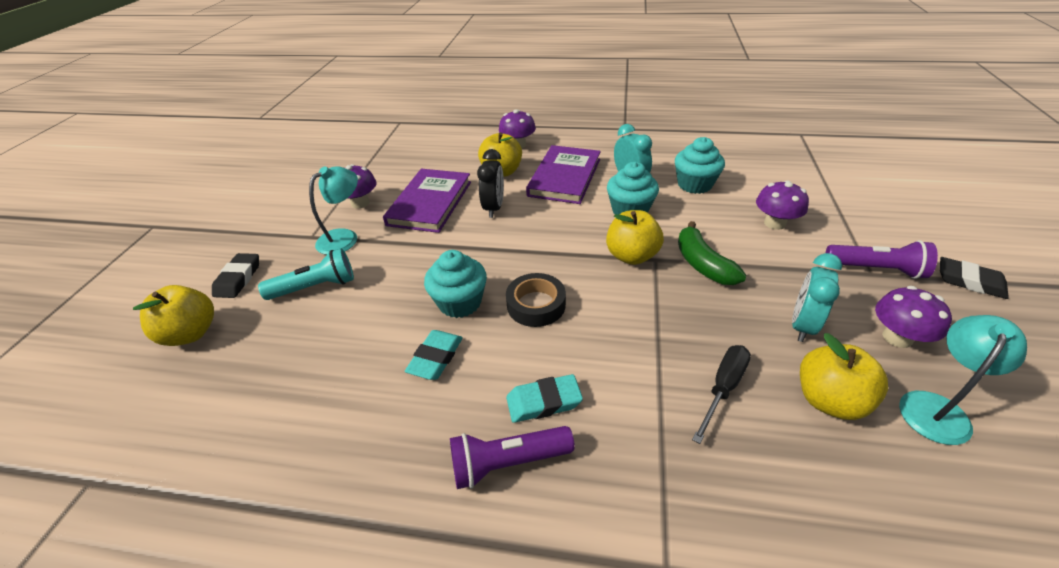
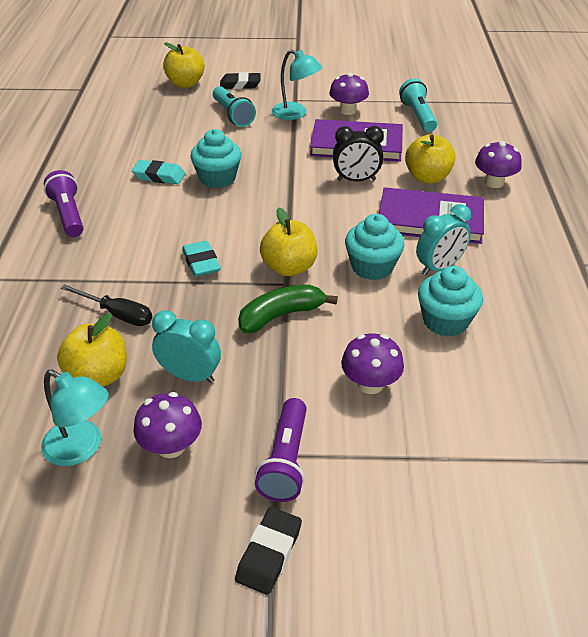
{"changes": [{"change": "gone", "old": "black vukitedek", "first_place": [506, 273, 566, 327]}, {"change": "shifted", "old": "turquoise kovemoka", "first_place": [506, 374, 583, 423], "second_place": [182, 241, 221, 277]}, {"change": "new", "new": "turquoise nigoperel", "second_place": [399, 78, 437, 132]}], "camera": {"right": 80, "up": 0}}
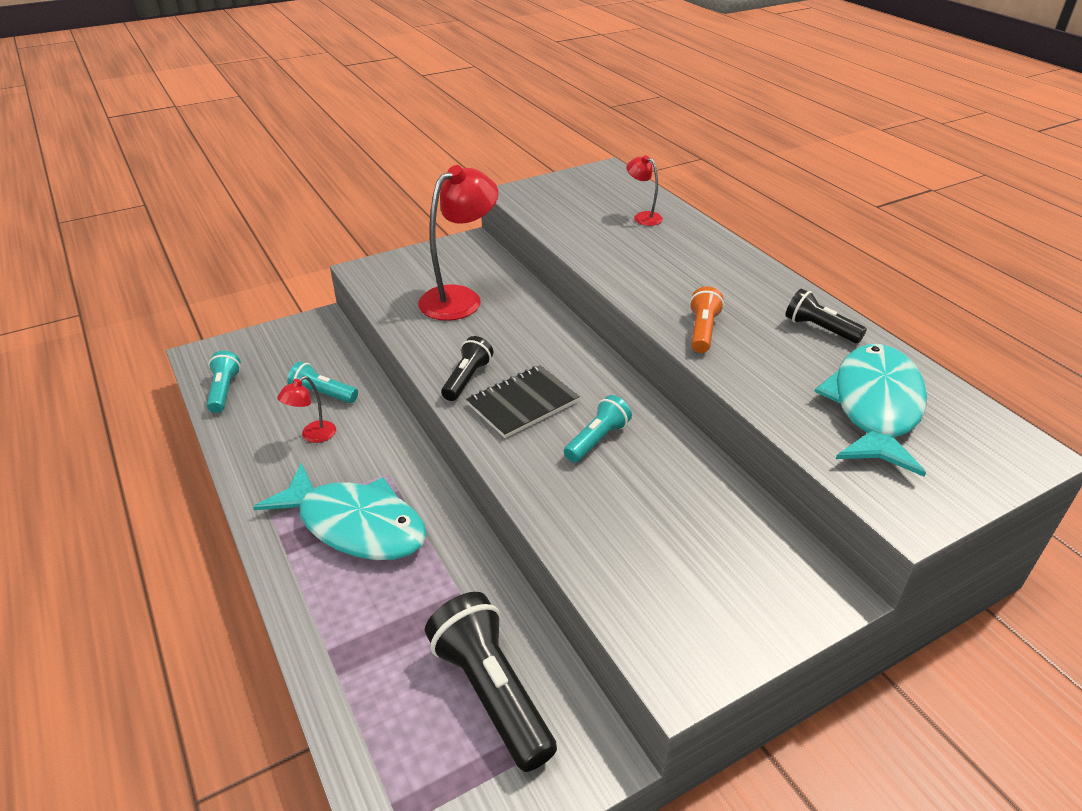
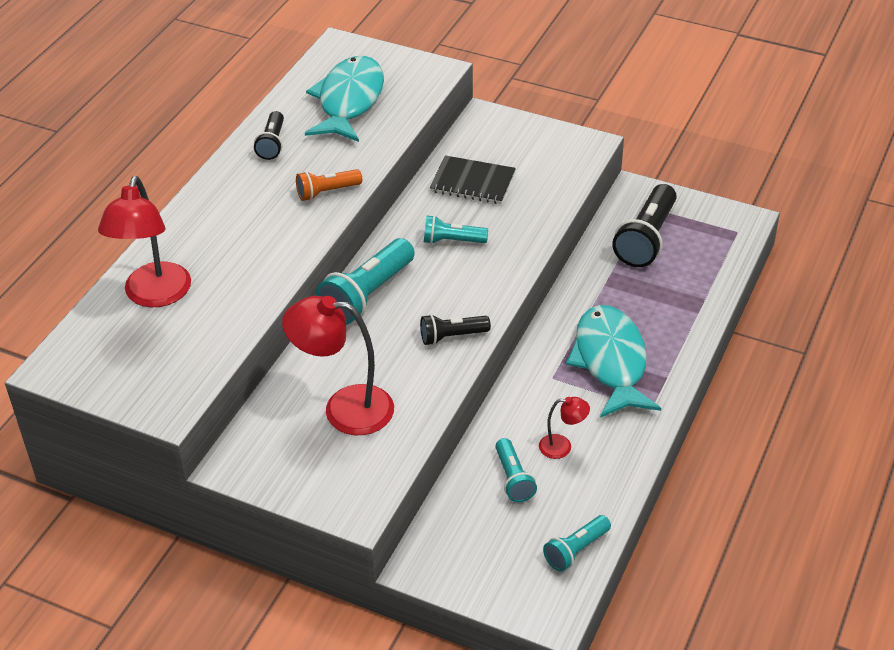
{"changes": [{"change": "shifted", "old": "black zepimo", "first_place": [466, 365, 580, 438], "second_place": [430, 155, 516, 204]}, {"change": "scaled", "old": "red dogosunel", "first_place": [626, 155, 663, 226], "second_place": [98, 176, 191, 307], "factor": 2.07}, {"change": "rotated", "old": "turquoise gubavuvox", "first_place": [814, 344, 927, 477], "second_place": [305, 56, 384, 142], "degrees": 120}, {"change": "new", "new": "turquoise nigoperel", "second_place": [316, 238, 415, 325]}], "camera": {"right": -125, "up": 5}}
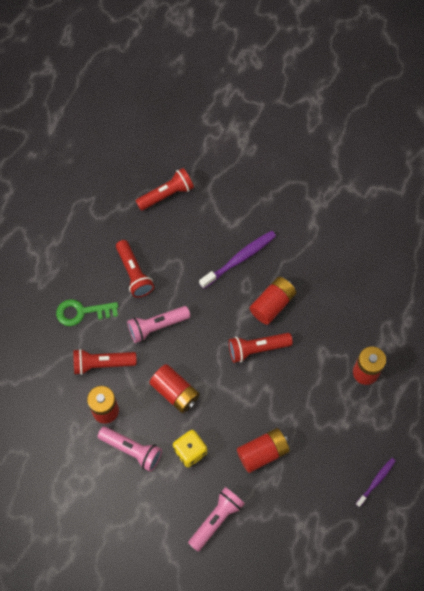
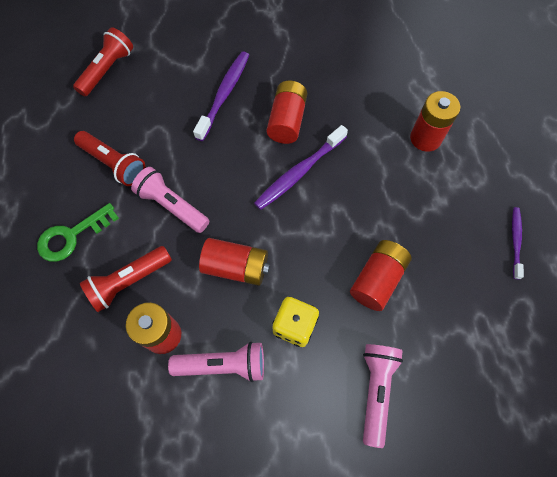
{"changes": [{"change": "rotated", "old": "pink nigoperel", "first_place": [127, 306, 190, 343], "second_place": [131, 167, 210, 233], "degrees": 90}, {"change": "swapped", "old": "red nigoperel", "new": "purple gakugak", "first_place": [229, 333, 293, 363], "second_place": [254, 125, 348, 210]}], "camera": {"right": -30, "up": 0}}
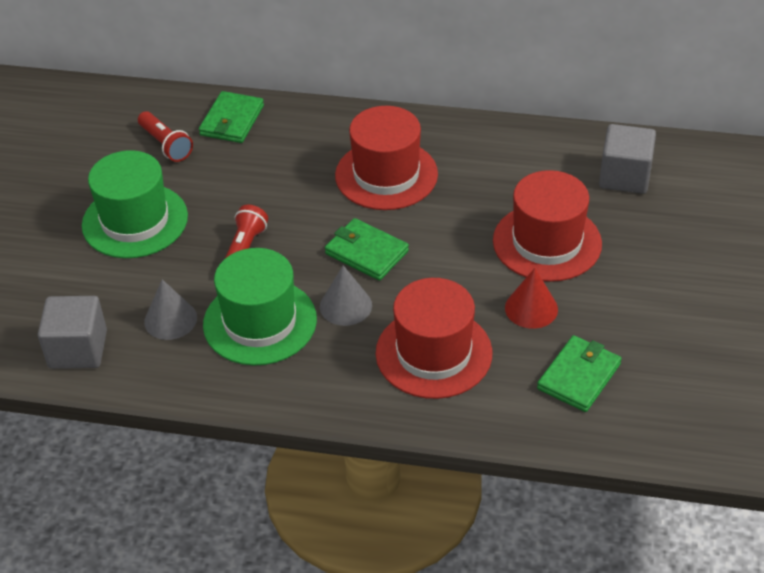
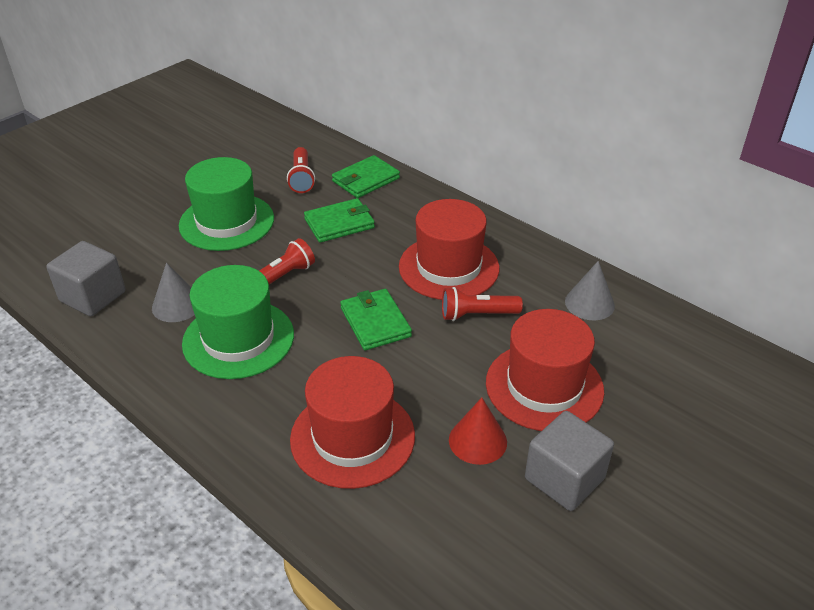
{"changes": [{"change": "shifted", "old": "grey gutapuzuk", "first_place": [320, 265, 372, 326], "second_place": [565, 261, 615, 320]}, {"change": "shifted", "old": "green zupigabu", "first_place": [537, 335, 622, 412], "second_place": [304, 198, 375, 243]}, {"change": "shifted", "old": "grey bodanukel", "first_place": [599, 124, 656, 194], "second_place": [525, 411, 614, 511]}, {"change": "new", "new": "red nigoperel", "second_place": [442, 287, 523, 321]}], "camera": {"right": 30, "up": -5}}
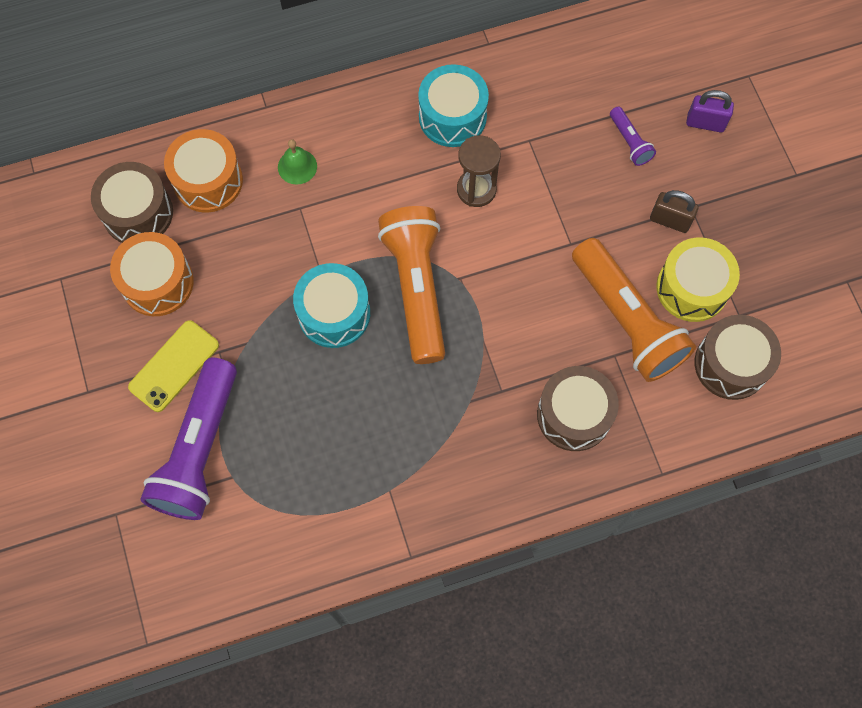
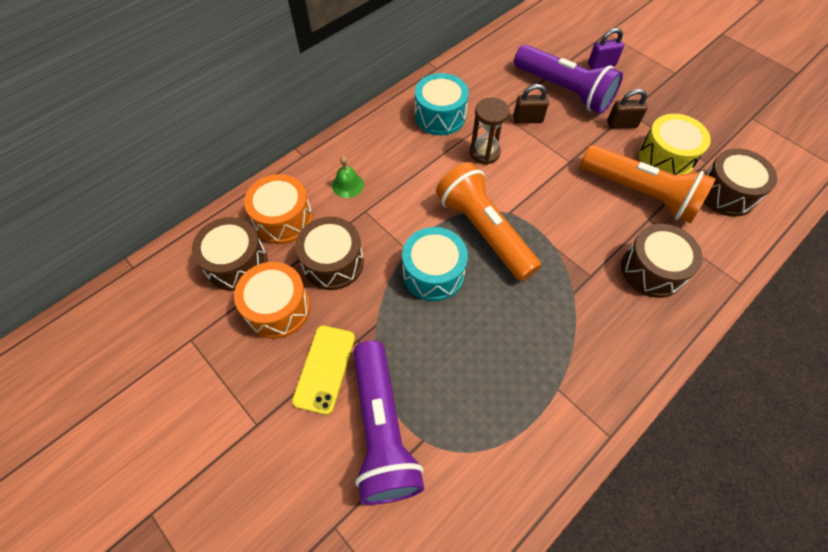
{"changes": [{"change": "scaled", "old": "purple nigoperel", "first_place": [610, 107, 656, 166], "second_place": [514, 45, 623, 114], "factor": 2.27}, {"change": "new", "new": "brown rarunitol", "second_place": [295, 217, 364, 290]}, {"change": "new", "new": "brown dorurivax", "second_place": [513, 84, 549, 124]}], "camera": {"right": -25, "up": -10}}
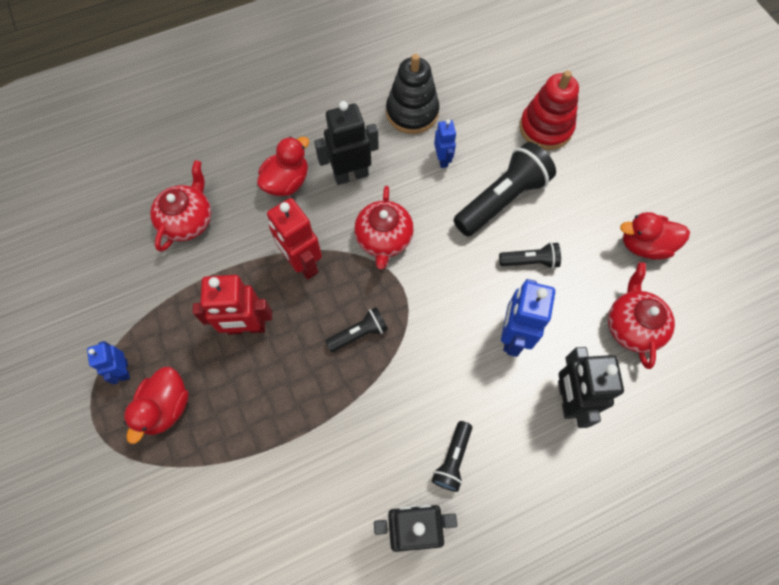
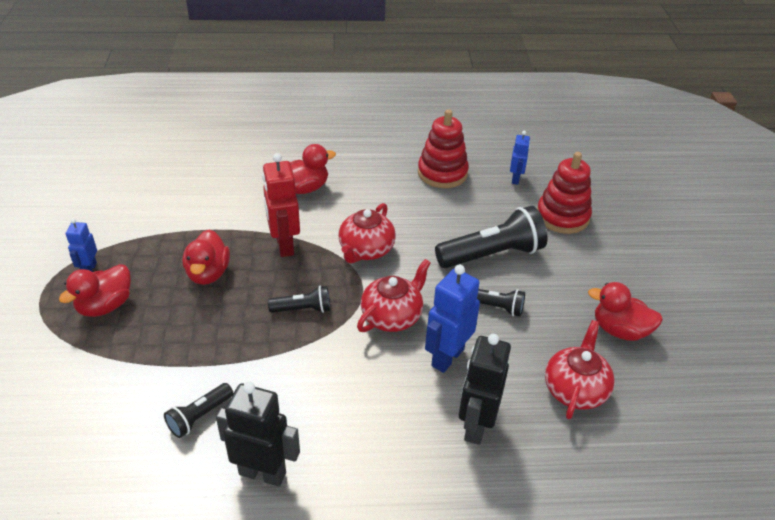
{"changes": [{"change": "shifted", "old": "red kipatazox", "first_place": [150, 160, 211, 252], "second_place": [357, 259, 431, 332]}, {"change": "swapped", "old": "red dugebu", "new": "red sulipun", "first_place": [193, 275, 272, 335], "second_place": [183, 230, 230, 285]}, {"change": "gone", "old": "black dugebu", "first_place": [314, 101, 379, 185]}, {"change": "repainted", "old": "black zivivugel", "new": "red zivivugel", "first_place": [386, 54, 440, 134], "second_place": [418, 109, 469, 188]}, {"change": "shifted", "old": "black nigoperel", "first_place": [432, 421, 472, 492], "second_place": [164, 383, 233, 438]}, {"change": "shifted", "old": "blue dugebu", "first_place": [434, 119, 456, 168], "second_place": [510, 131, 530, 185]}], "camera": {"right": 20, "up": -25}}
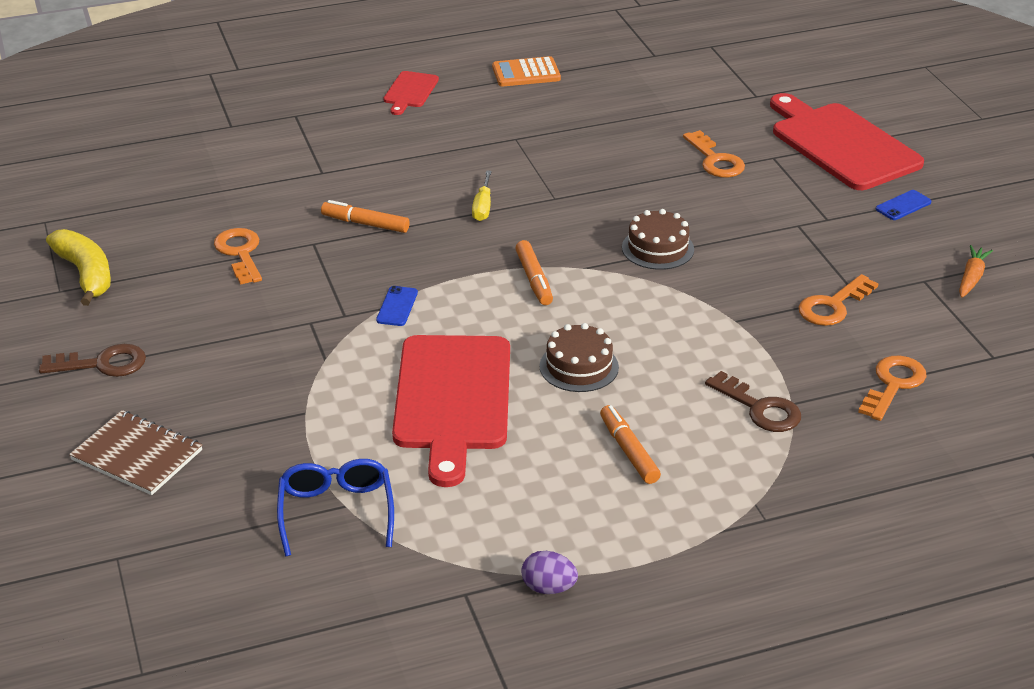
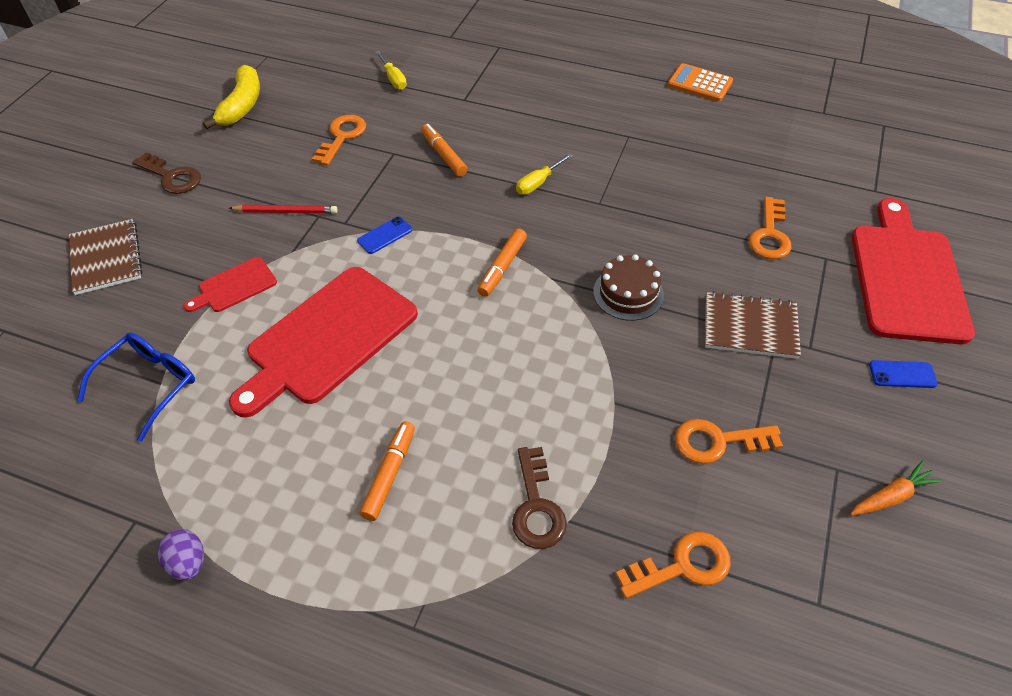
{"changes": [{"change": "shifted", "old": "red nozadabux", "first_place": [383, 71, 439, 115], "second_place": [184, 257, 277, 312]}, {"change": "gone", "old": "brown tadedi", "first_place": [539, 323, 619, 392]}, {"change": "new", "new": "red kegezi", "second_place": [229, 205, 338, 214]}, {"change": "new", "new": "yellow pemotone", "second_place": [375, 51, 407, 90]}, {"change": "new", "new": "brown zepimo", "second_place": [705, 291, 801, 359]}], "camera": {"right": 40, "up": 15}}
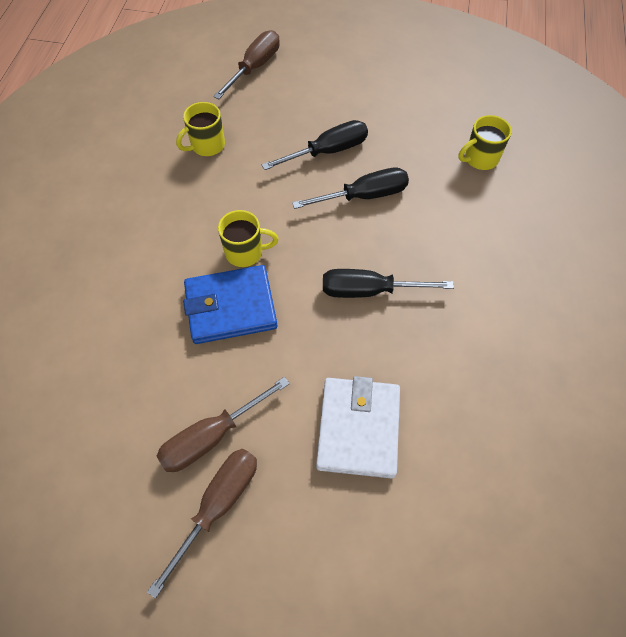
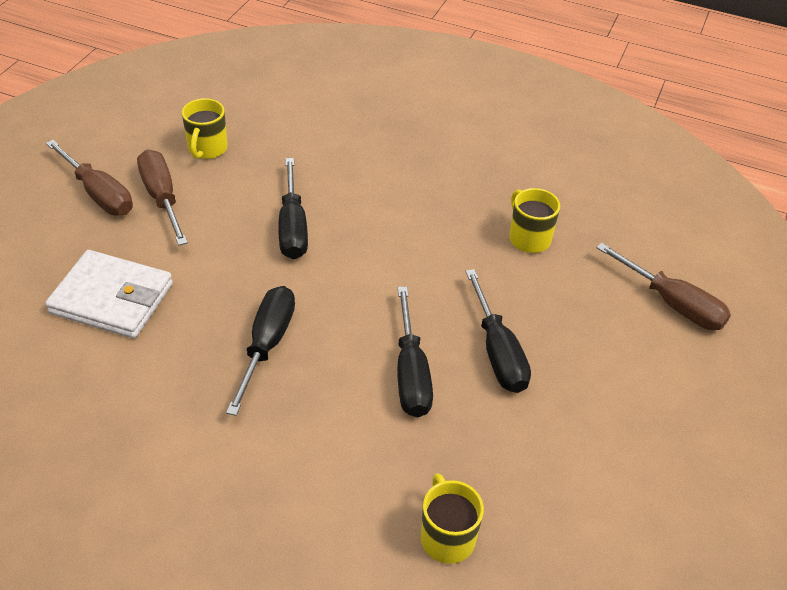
{"changes": [{"change": "swapped", "old": "blue zupigabu", "new": "black pemotone", "first_place": [183, 265, 277, 344], "second_place": [278, 158, 308, 259]}, {"change": "shifted", "old": "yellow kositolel", "first_place": [218, 210, 278, 267], "second_place": [182, 98, 228, 159]}], "camera": {"right": 100, "up": -15}}
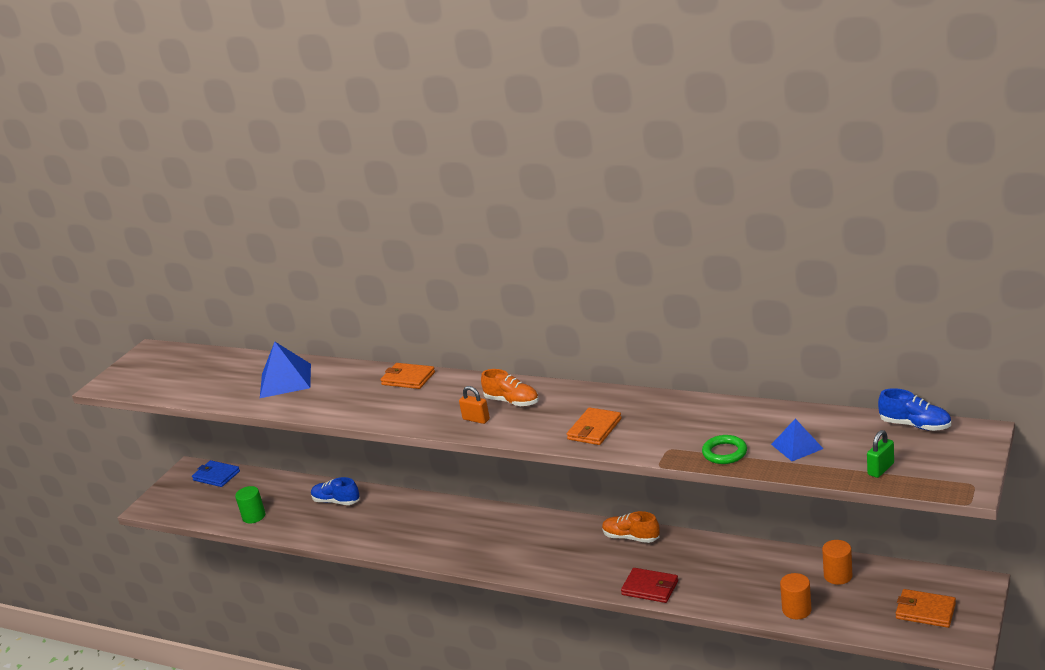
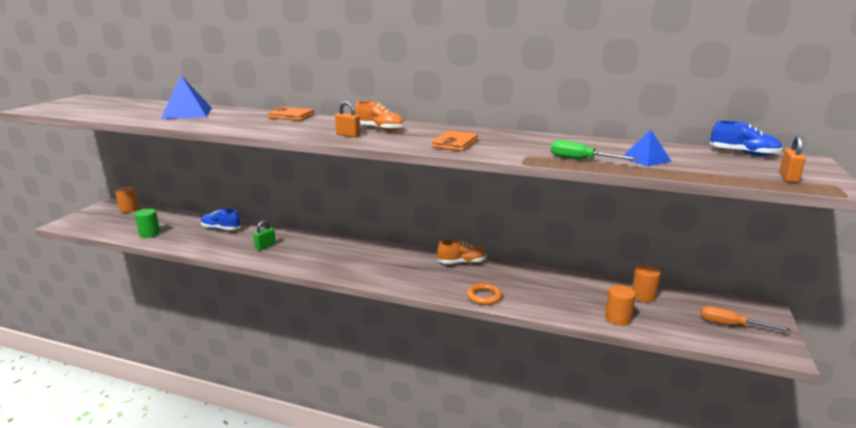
{"changes": [{"change": "swapped", "old": "blue zupigabu", "new": "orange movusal", "first_place": [192, 460, 240, 487], "second_place": [115, 187, 139, 213]}, {"change": "rotated", "old": "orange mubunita", "first_place": [602, 511, 660, 543], "second_place": [437, 239, 487, 264], "degrees": 150}, {"change": "swapped", "old": "red zupigabu", "new": "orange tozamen", "first_place": [621, 568, 678, 603], "second_place": [467, 283, 502, 305]}, {"change": "swapped", "old": "green tozamen", "new": "green pemotone", "first_place": [702, 435, 747, 464], "second_place": [551, 140, 638, 160]}, {"change": "shifted", "old": "green dorurivax", "first_place": [867, 430, 894, 478], "second_place": [253, 220, 276, 251]}, {"change": "swapped", "old": "orange zupigabu", "new": "orange pemotone", "first_place": [896, 589, 956, 628], "second_place": [701, 306, 791, 332]}, {"change": "new", "new": "orange dorurivax", "second_place": [779, 136, 806, 183]}], "camera": {"right": -10, "up": -5}}
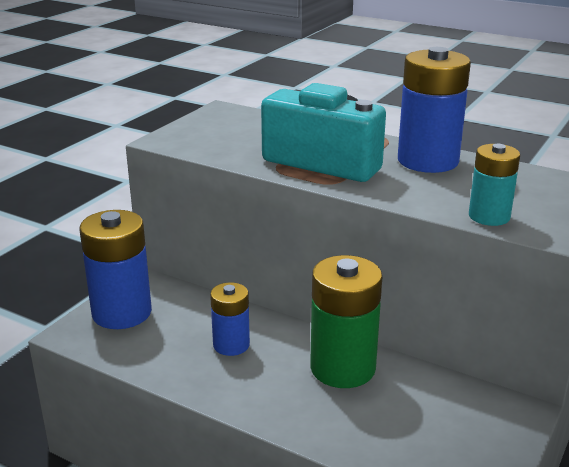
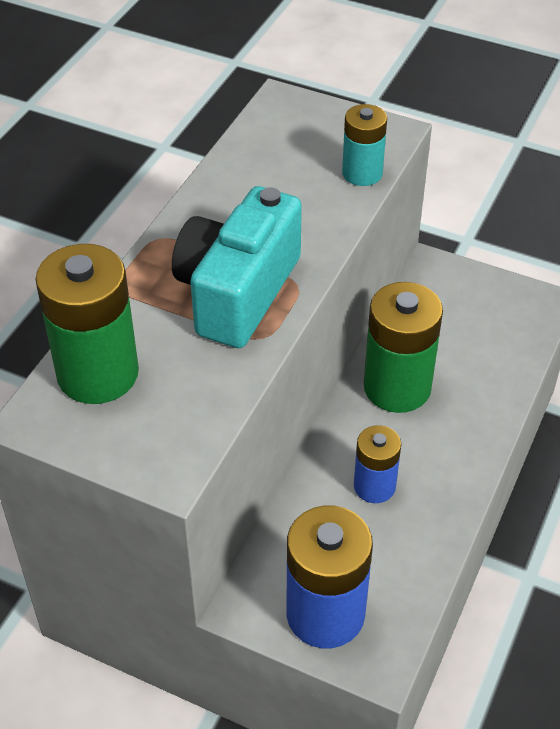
{"changes": [{"change": "gone", "old": "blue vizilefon", "first_place": [398, 47, 471, 173]}, {"change": "new", "new": "green vizilefon", "second_place": [35, 244, 139, 404]}], "camera": {"right": -95, "up": 20}}
